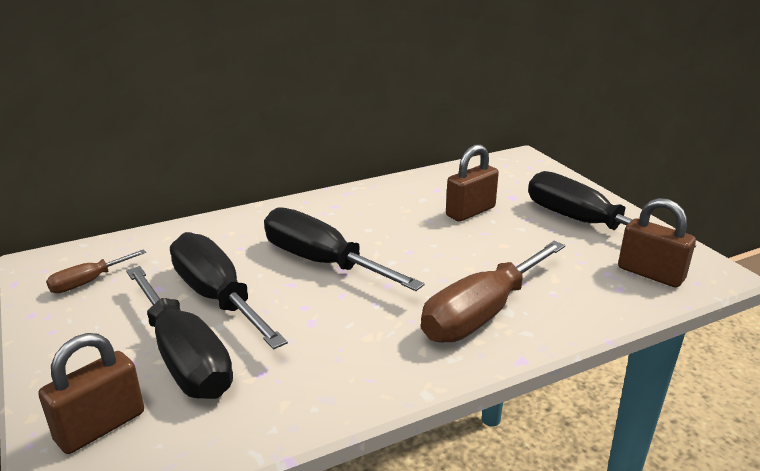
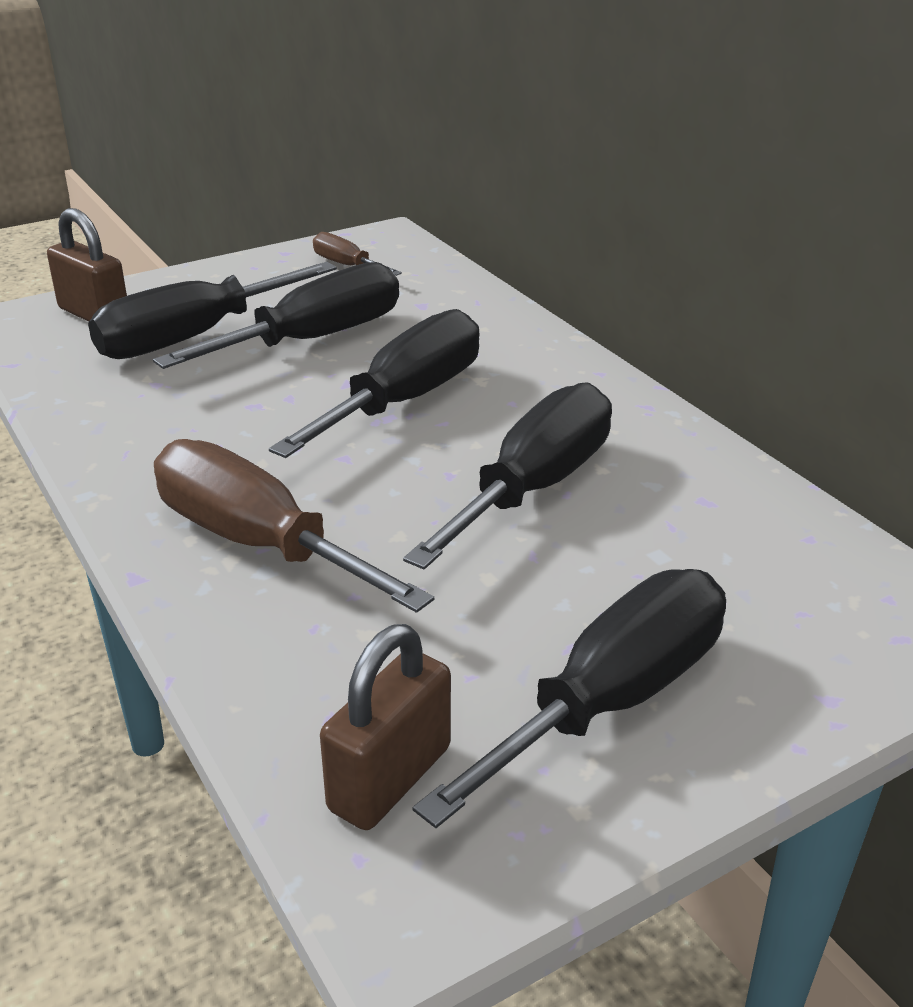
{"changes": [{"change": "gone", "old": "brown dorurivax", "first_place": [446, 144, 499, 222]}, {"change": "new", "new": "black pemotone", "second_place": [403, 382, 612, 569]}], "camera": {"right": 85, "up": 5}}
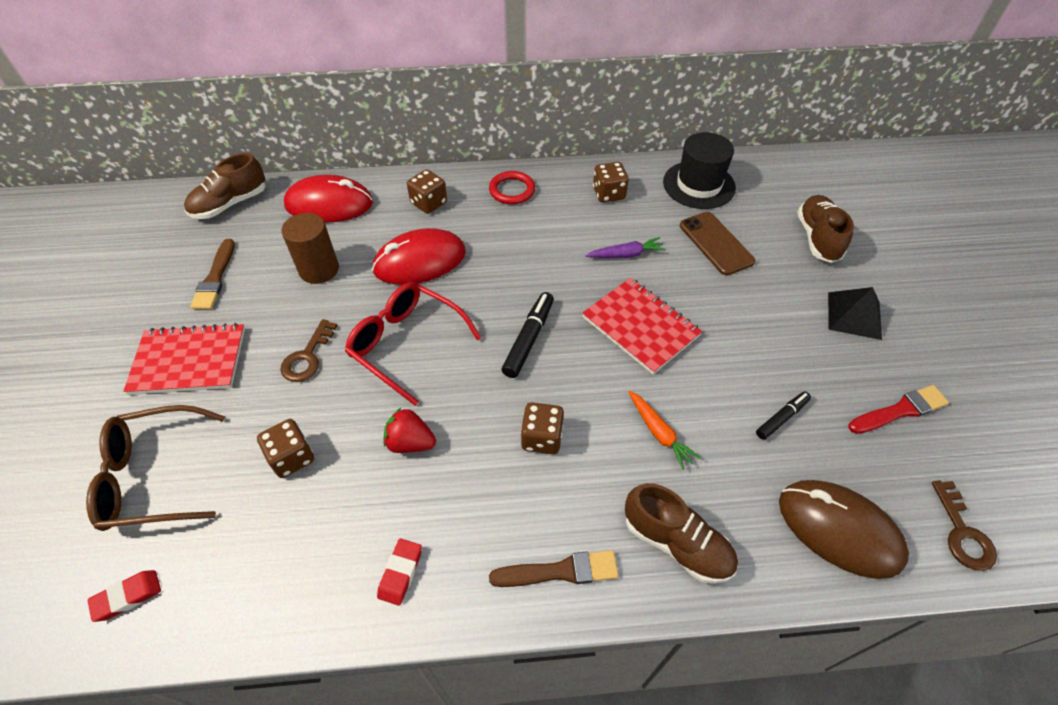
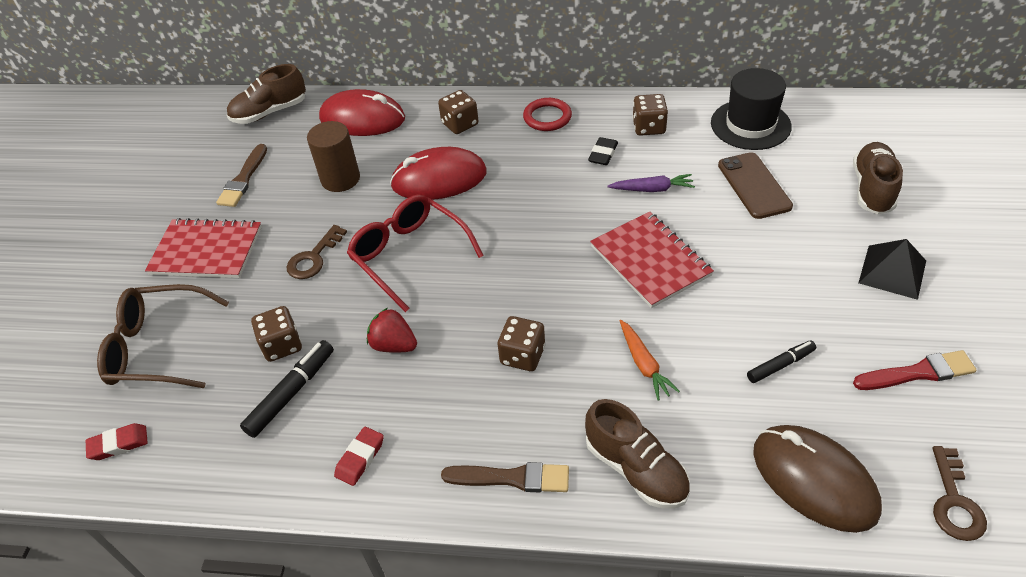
{"changes": [{"change": "shifted", "old": "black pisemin", "first_place": [501, 292, 554, 378], "second_place": [240, 340, 334, 438]}, {"change": "new", "new": "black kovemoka", "second_place": [588, 137, 618, 165]}], "camera": {"right": 15, "up": -5}}
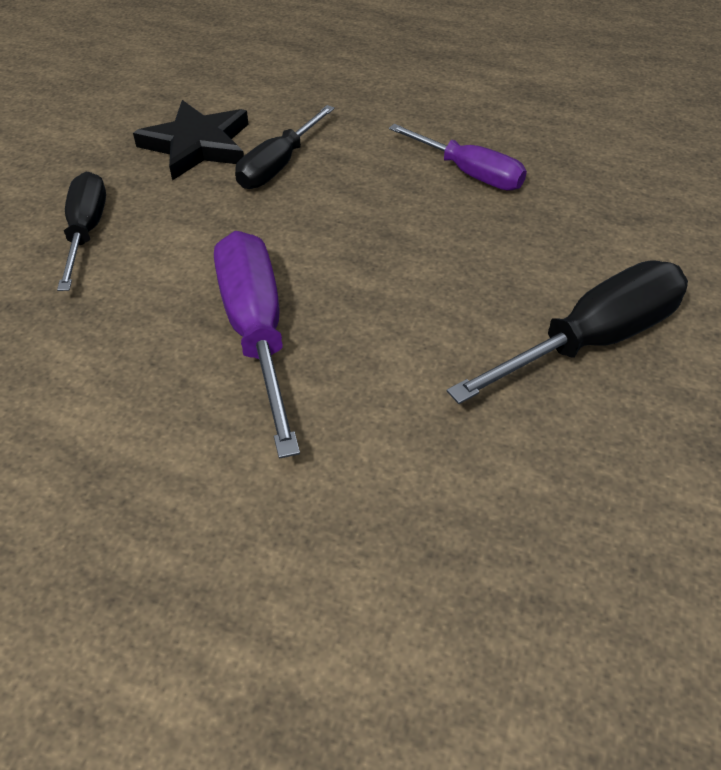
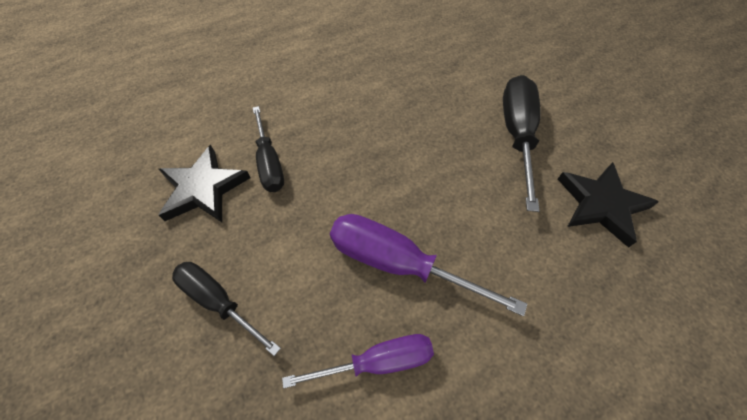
{"changes": [{"change": "shifted", "old": "purple pemotone", "first_place": [389, 124, 527, 190], "second_place": [282, 334, 434, 388]}, {"change": "new", "new": "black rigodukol", "second_place": [558, 162, 659, 248]}], "camera": {"right": -50, "up": 10}}
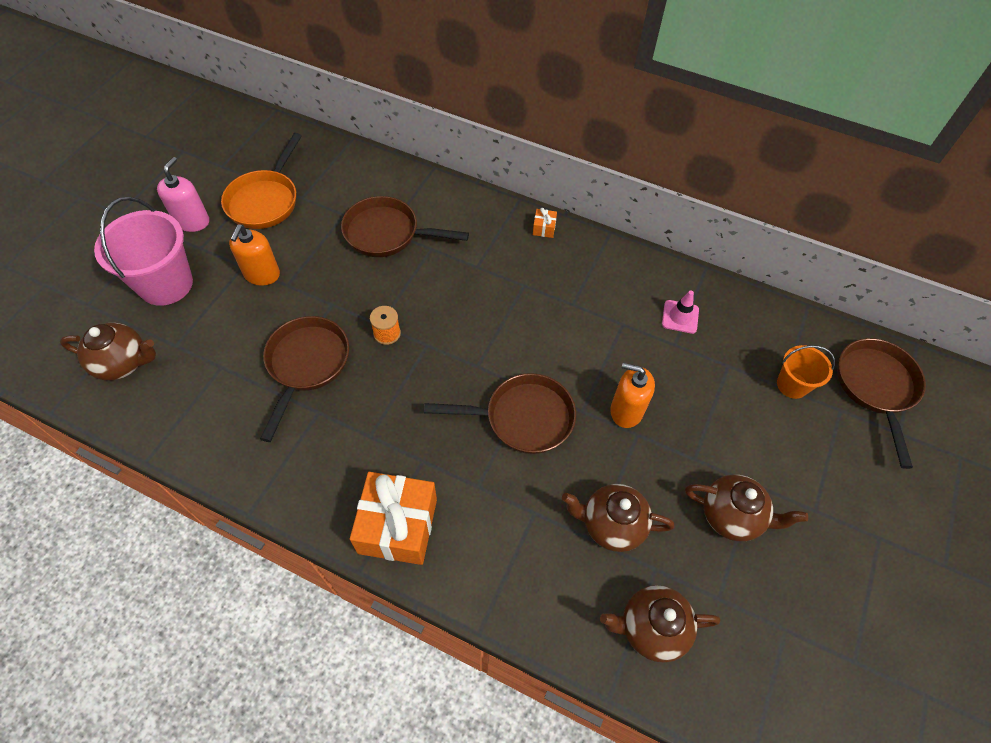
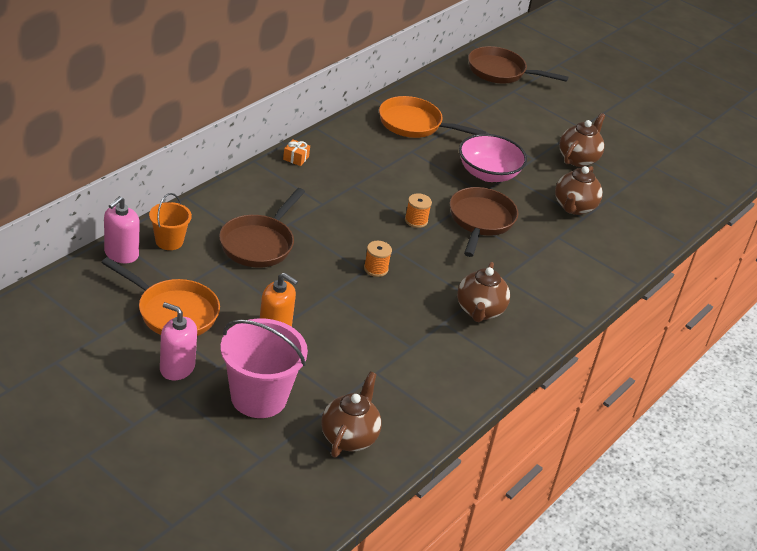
{"changes": [{"change": "gone", "old": "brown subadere", "first_place": [260, 316, 349, 442]}, {"change": "gone", "old": "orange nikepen", "first_place": [350, 472, 437, 565]}, {"change": "shifted", "old": "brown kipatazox", "first_place": [600, 585, 720, 663], "second_place": [457, 262, 510, 322]}, {"change": "swapped", "old": "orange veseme", "new": "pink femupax", "first_place": [610, 363, 655, 428], "second_place": [459, 134, 527, 182]}, {"change": "swapped", "old": "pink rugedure", "new": "orange subadere", "first_place": [662, 291, 699, 334], "second_place": [379, 96, 486, 138]}, {"change": "shifted", "old": "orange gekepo", "first_place": [777, 345, 835, 399], "second_place": [149, 193, 192, 250]}, {"change": "new", "new": "pink veseme", "second_place": [104, 196, 140, 263]}, {"change": "new", "new": "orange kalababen", "second_place": [405, 193, 432, 228]}], "camera": {"right": -80, "up": -20}}
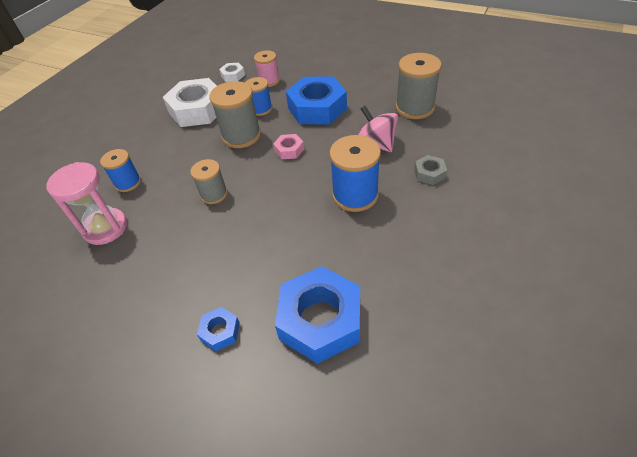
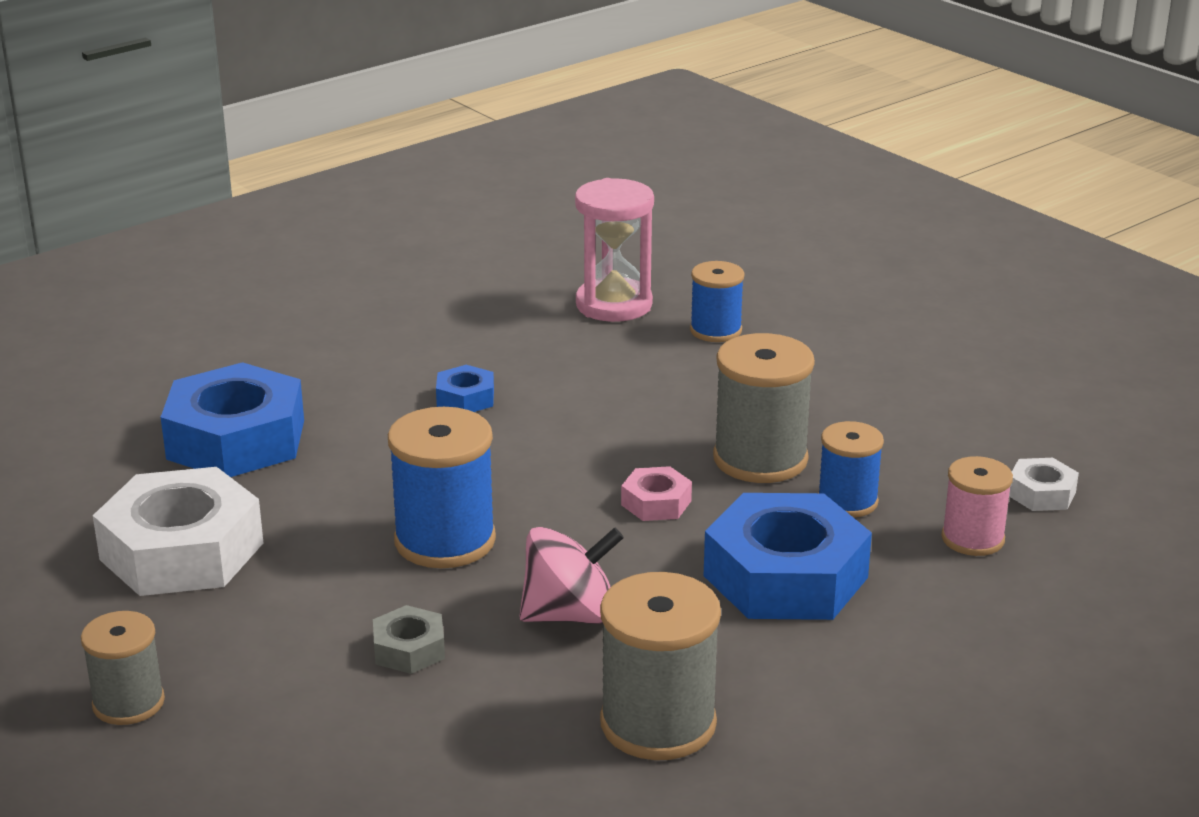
{"changes": [{"change": "shifted", "old": "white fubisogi", "first_place": [163, 78, 217, 127], "second_place": [93, 467, 264, 596]}, {"change": "shifted", "old": "grey kalababen", "first_place": [190, 159, 228, 204], "second_place": [81, 611, 165, 725]}, {"change": "shifted", "old": "blue fubisogi", "first_place": [197, 307, 240, 351], "second_place": [436, 365, 494, 412]}], "camera": {"right": 110, "up": -20}}
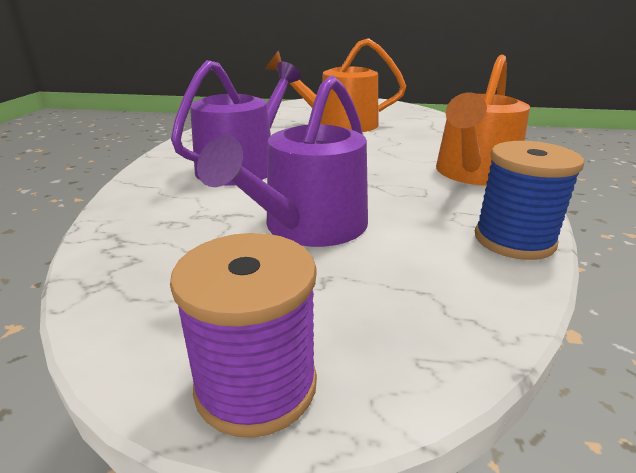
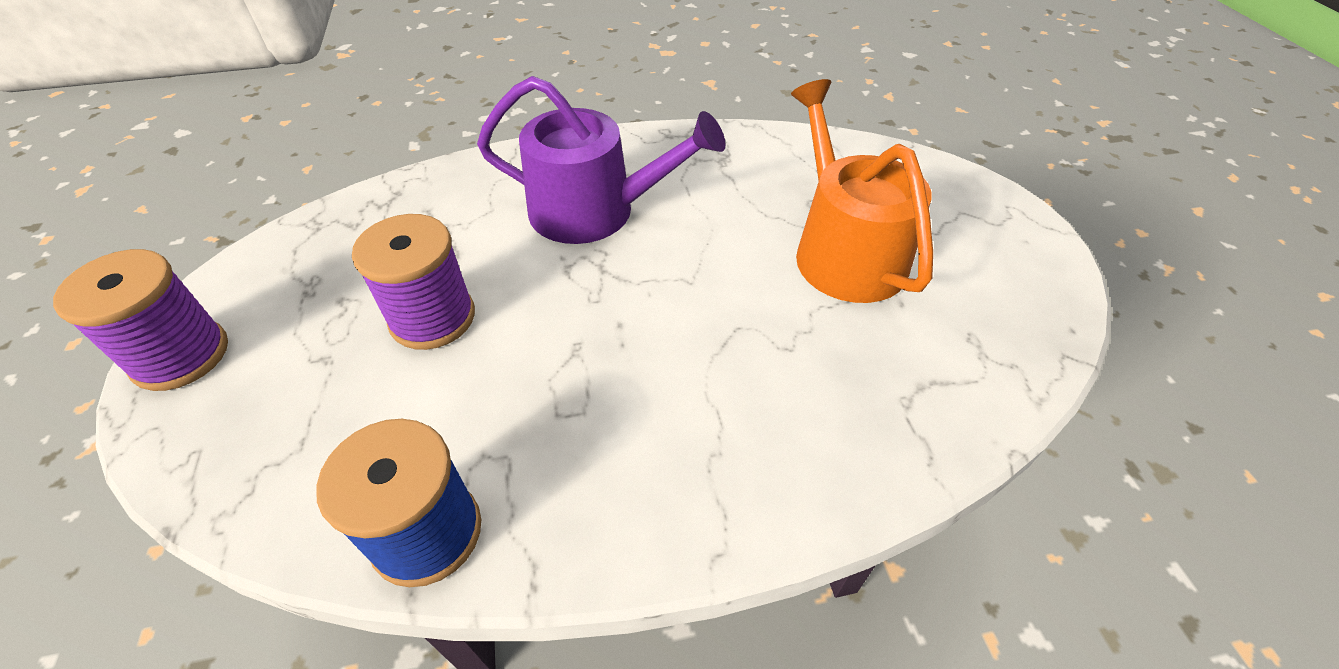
{"changes": [{"change": "swapped", "old": "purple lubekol", "new": "purple kalababen", "first_place": [197, 75, 368, 247], "second_place": [352, 214, 475, 350]}, {"change": "gone", "old": "orange lubekol", "first_place": [436, 55, 530, 186]}], "camera": {"right": 70, "up": 20}}
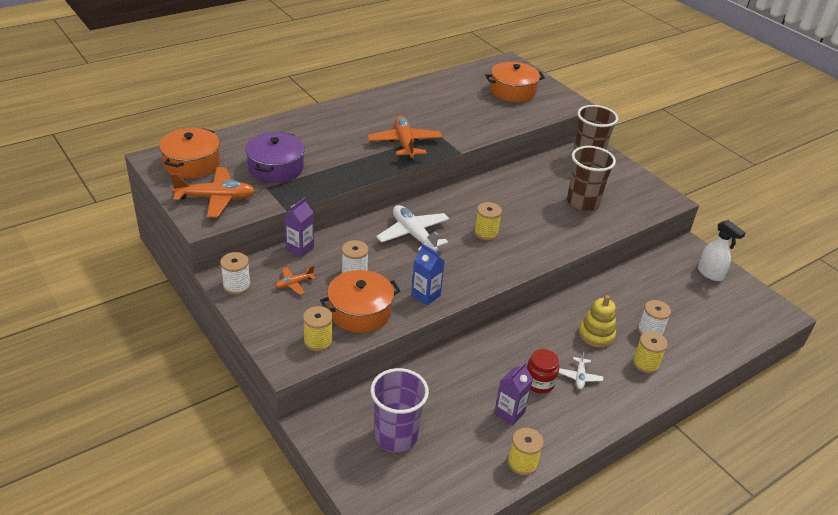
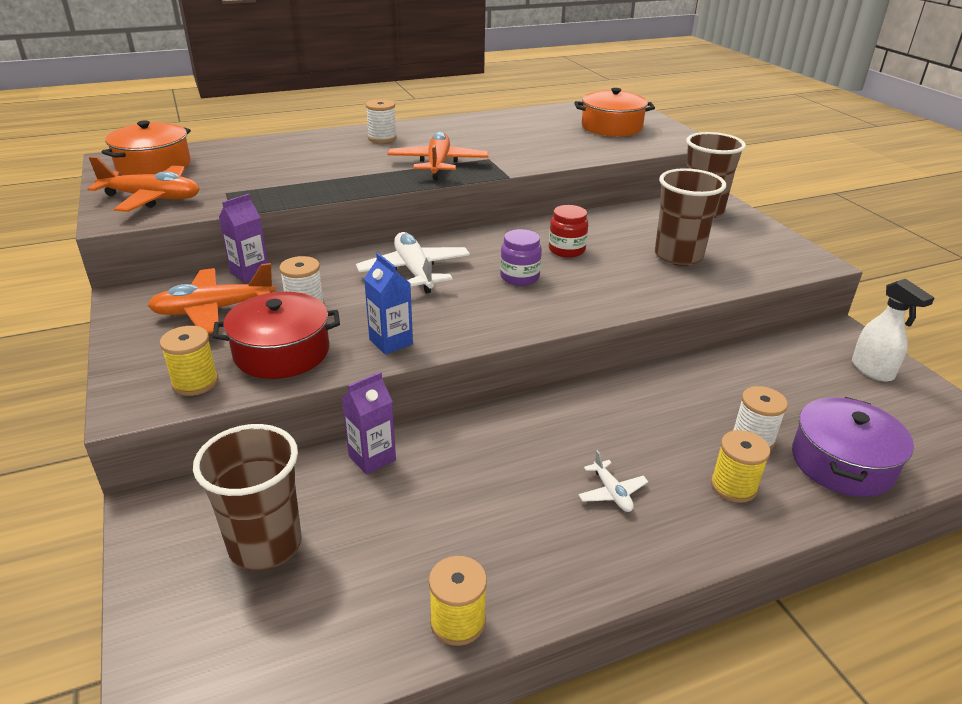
{"changes": [{"change": "shifted", "old": "white kalababen", "first_place": [220, 252, 251, 295], "second_place": [366, 99, 397, 143]}, {"change": "shifted", "old": "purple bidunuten", "first_place": [245, 132, 305, 183], "second_place": [792, 397, 914, 497]}, {"change": "scaled", "old": "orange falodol", "first_place": [275, 266, 316, 295], "second_place": [148, 263, 275, 334], "factor": 2.0}, {"change": "repainted", "old": "orange bidunuten", "new": "red bidunuten", "first_place": [320, 270, 400, 333], "second_place": [213, 292, 340, 379]}, {"change": "repainted", "old": "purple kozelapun", "new": "brown kozelapun", "first_place": [371, 368, 429, 453], "second_place": [193, 424, 302, 571]}, {"change": "swapped", "old": "yellow kalababen", "new": "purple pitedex", "first_place": [474, 202, 502, 240], "second_place": [500, 229, 542, 286]}, {"change": "shifted", "old": "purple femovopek", "first_place": [494, 362, 533, 425], "second_place": [342, 372, 396, 475]}, {"change": "shifted", "old": "red pitedex", "first_place": [526, 349, 559, 393], "second_place": [549, 205, 588, 258]}, {"change": "rotated", "old": "white falodol", "first_place": [559, 351, 603, 389], "second_place": [578, 450, 648, 512], "degrees": -45}, {"change": "gone", "old": "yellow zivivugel", "first_place": [579, 295, 616, 348]}], "camera": {"right": 15, "up": -5}}
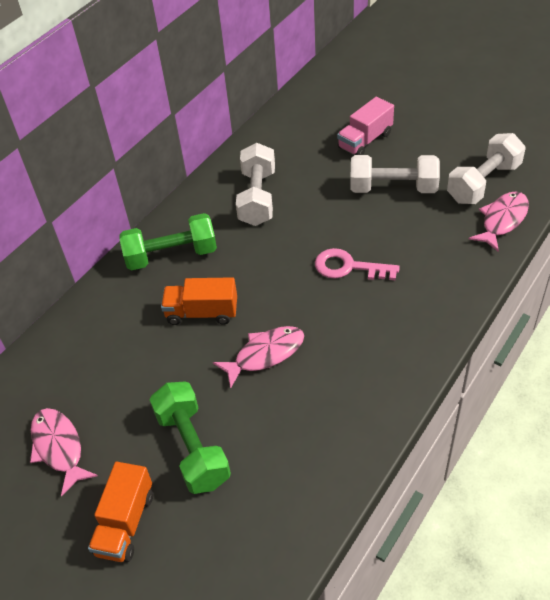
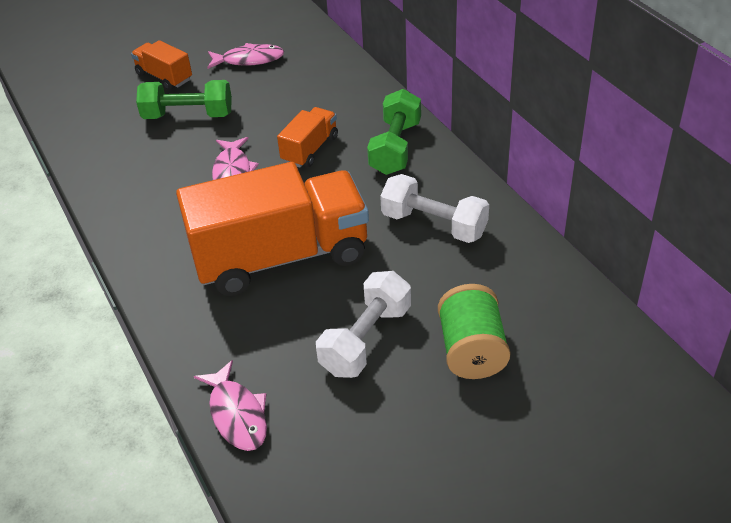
{"changes": [{"change": "swapped", "old": "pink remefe", "new": "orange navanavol", "first_place": [315, 248, 400, 280], "second_place": [176, 162, 369, 296]}, {"change": "swapped", "old": "pink navanavol", "new": "green kalababen", "first_place": [337, 97, 394, 155], "second_place": [438, 284, 511, 379]}, {"change": "gone", "old": "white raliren", "first_place": [447, 133, 526, 204]}], "camera": {"right": 115, "up": -5}}
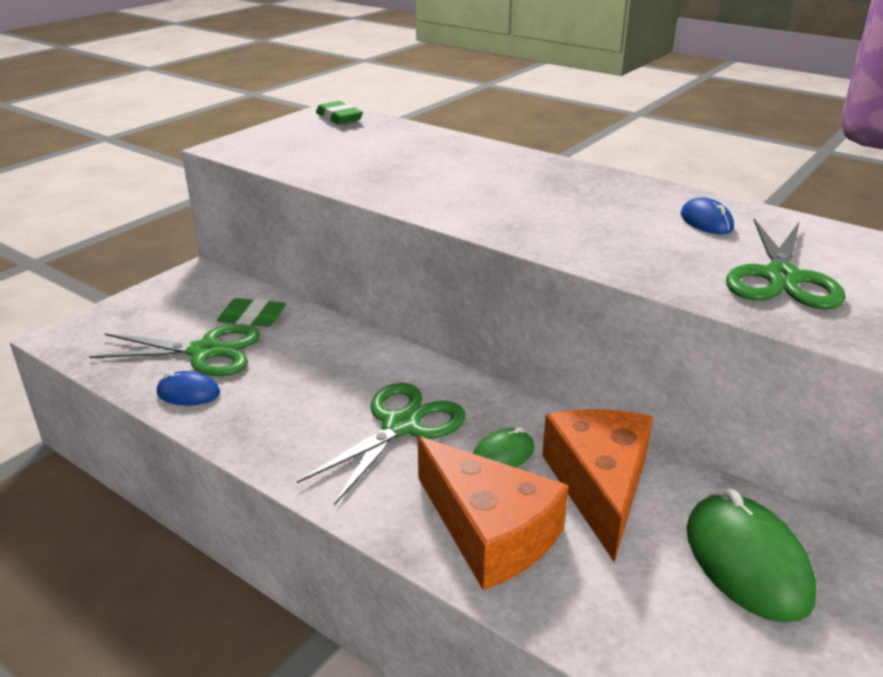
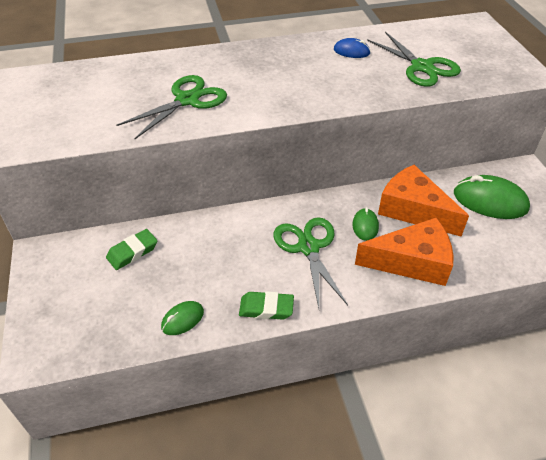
{"changes": [{"change": "shifted", "old": "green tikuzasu", "first_place": [89, 324, 260, 376], "second_place": [116, 75, 227, 139]}, {"change": "repainted", "old": "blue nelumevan", "new": "green nelumevan", "first_place": [157, 371, 220, 406], "second_place": [161, 301, 204, 335]}, {"change": "shifted", "old": "green kovemoka", "first_place": [316, 101, 363, 124], "second_place": [239, 291, 294, 320]}], "camera": {"right": -50, "up": 15}}
